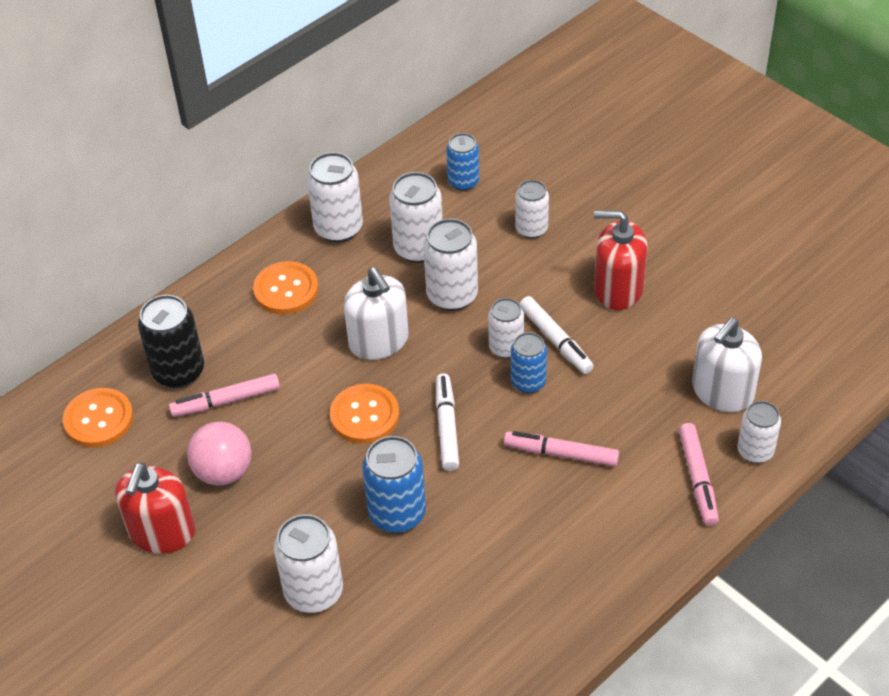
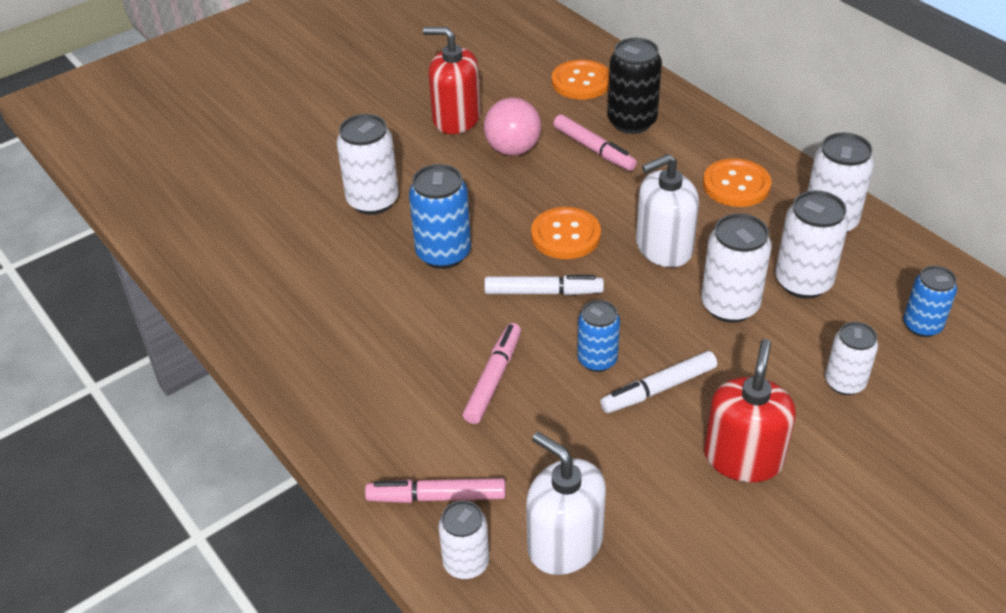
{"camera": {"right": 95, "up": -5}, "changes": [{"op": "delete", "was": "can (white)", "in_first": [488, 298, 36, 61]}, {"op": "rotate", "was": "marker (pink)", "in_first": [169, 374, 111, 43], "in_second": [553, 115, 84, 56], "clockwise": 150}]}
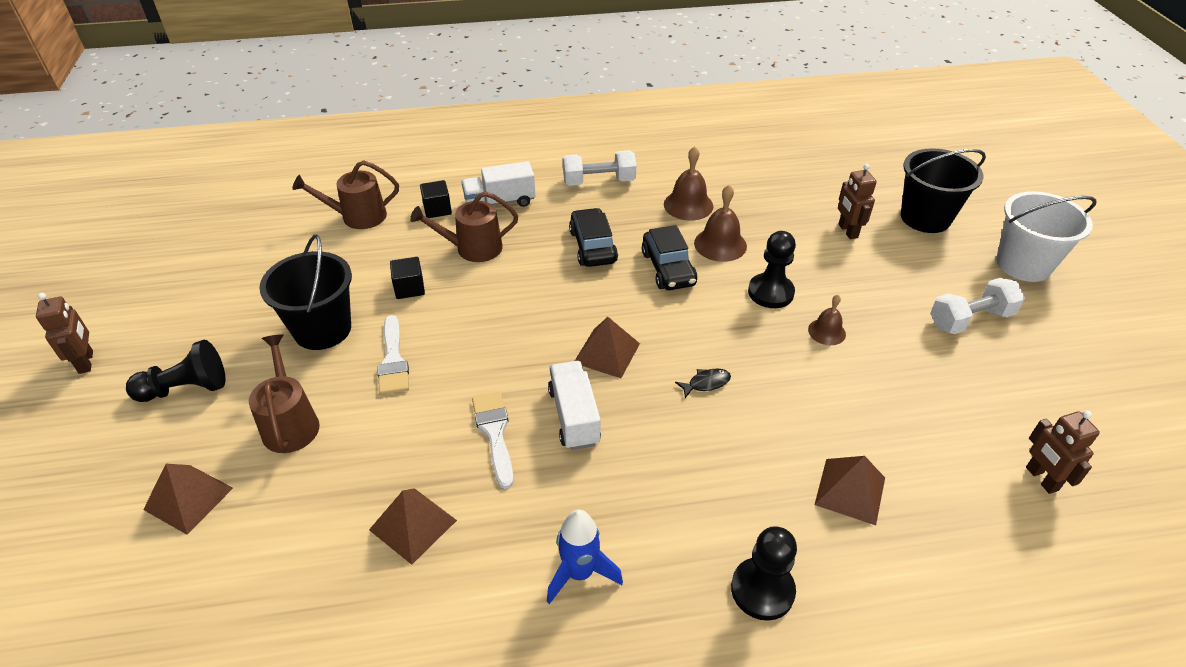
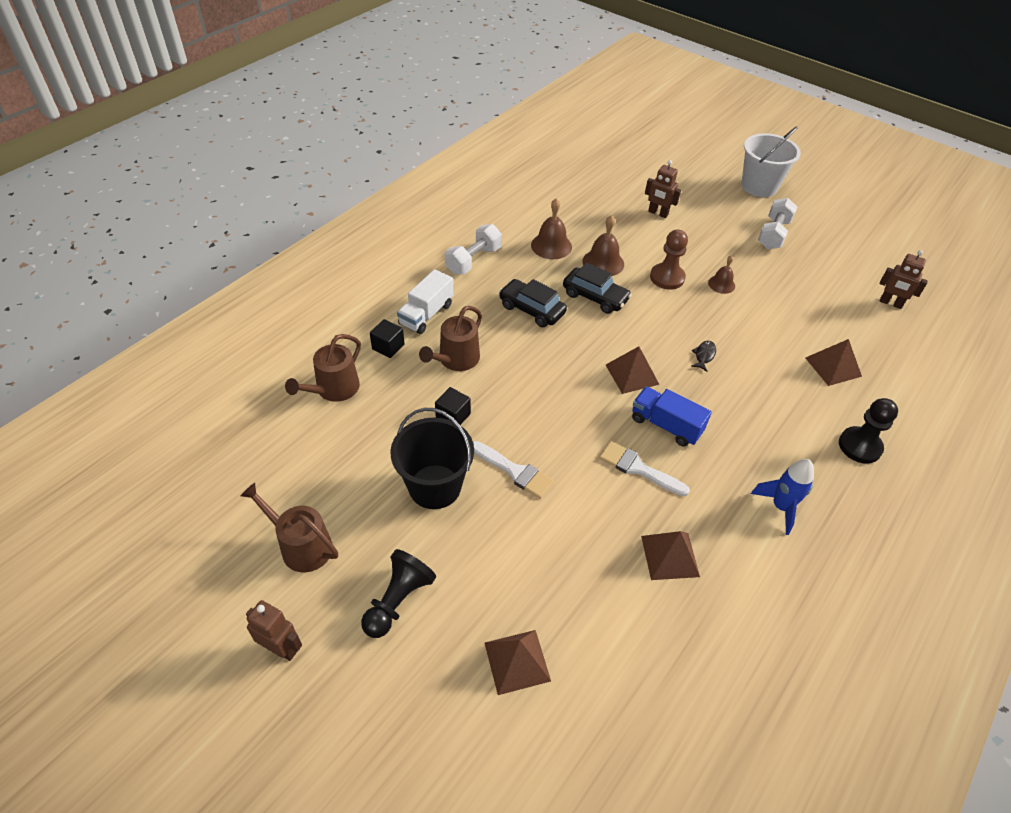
{"camera": {"right": -45, "up": 5}, "changes": [{"op": "delete", "was": "bucket (black)", "in_first": [901, 148, 85, 85]}, {"op": "move", "was": "watering can (brown)", "in_first": [249, 334, 71, 119], "in_second": [241, 483, 97, 89]}, {"op": "recolor", "was": "truck (white)", "now": "truck (blue)", "in_first": [548, 361, 53, 89], "in_second": [632, 387, 80, 60]}, {"op": "recolor", "was": "pawn (black)", "now": "pawn (brown)", "in_first": [748, 231, 48, 77], "in_second": [650, 229, 38, 61]}]}
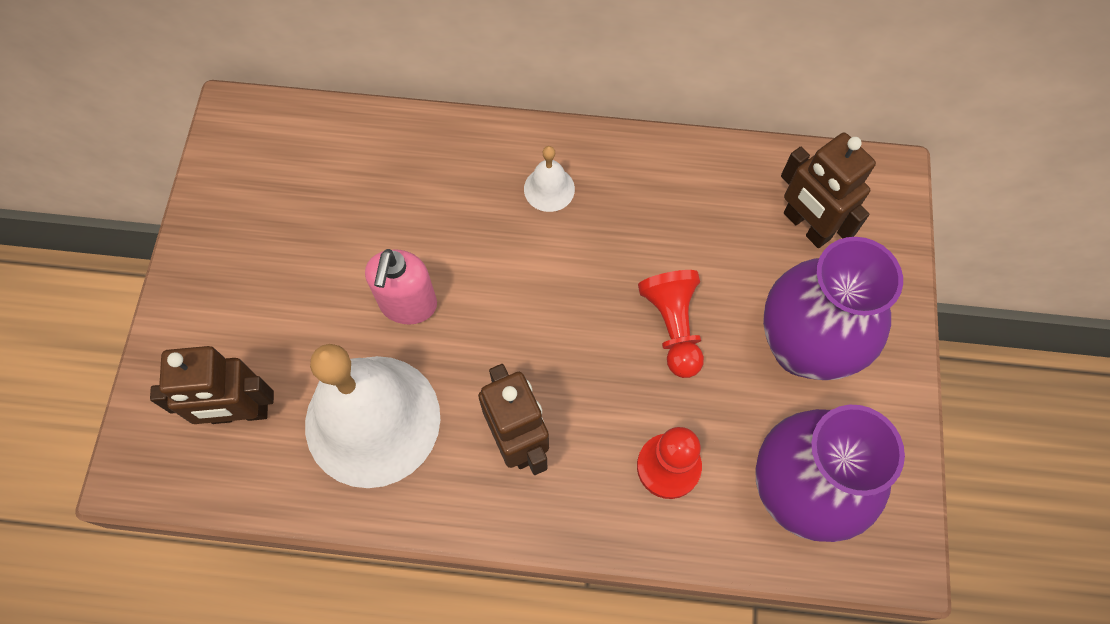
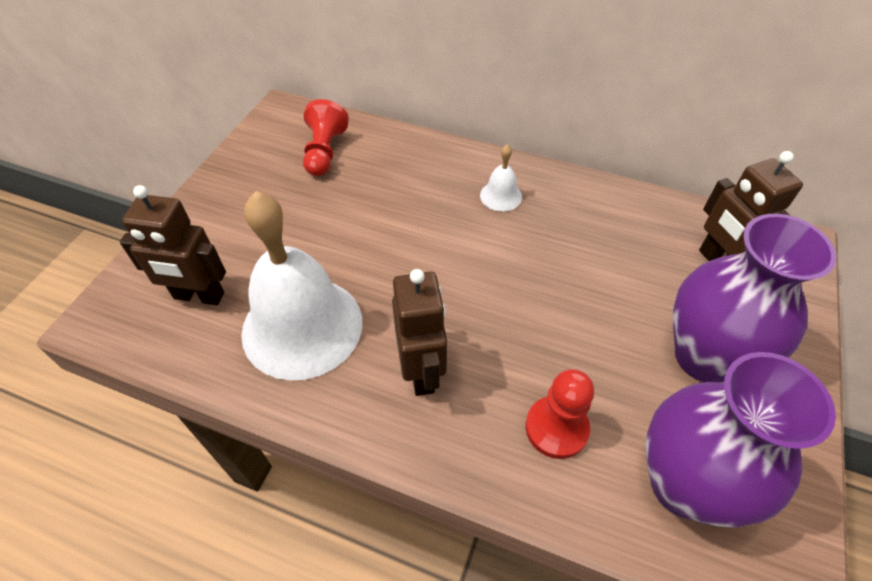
{"camera": {"right": 15, "up": -15}, "changes": [{"op": "delete", "was": "soap dispenser (pink)", "in_first": [365, 249, 72, 76]}, {"op": "move", "was": "pawn (red)", "in_first": [638, 270, 66, 108], "in_second": [303, 99, 46, 77]}]}
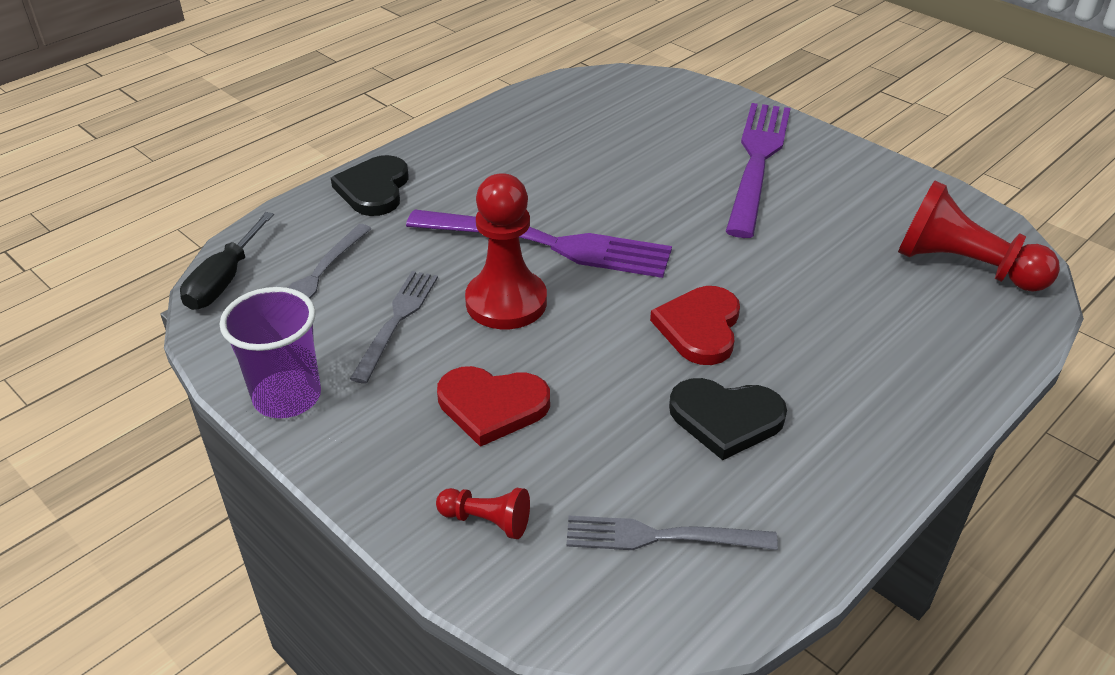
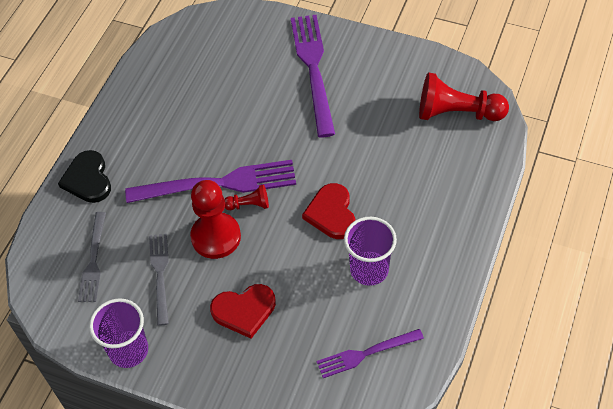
{"camera": {"right": -20, "up": 15}, "changes": [{"op": "delete", "was": "screwdriver (black)", "in_first": [180, 212, 94, 98]}, {"op": "move", "was": "pawn (red)", "in_first": [436, 488, 94, 51], "in_second": [224, 185, 45, 25]}, {"op": "replace", "was": "heart (black)", "now": "cup (purple)", "in_first": [669, 378, 118, 82], "in_second": [344, 217, 53, 69]}, {"op": "recolor", "was": "fork (grey)", "now": "fork (purple)", "in_first": [566, 516, 212, 34], "in_second": [317, 329, 107, 49]}]}
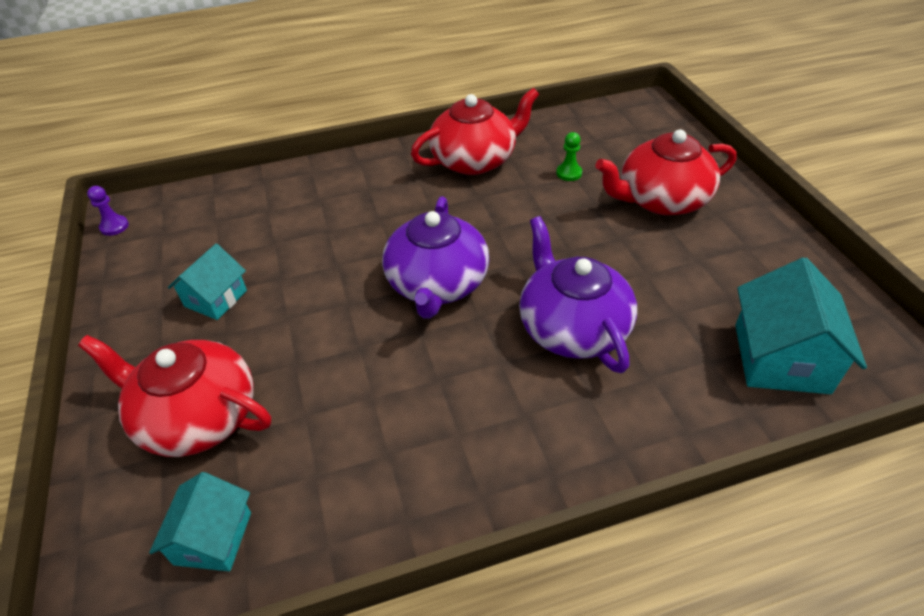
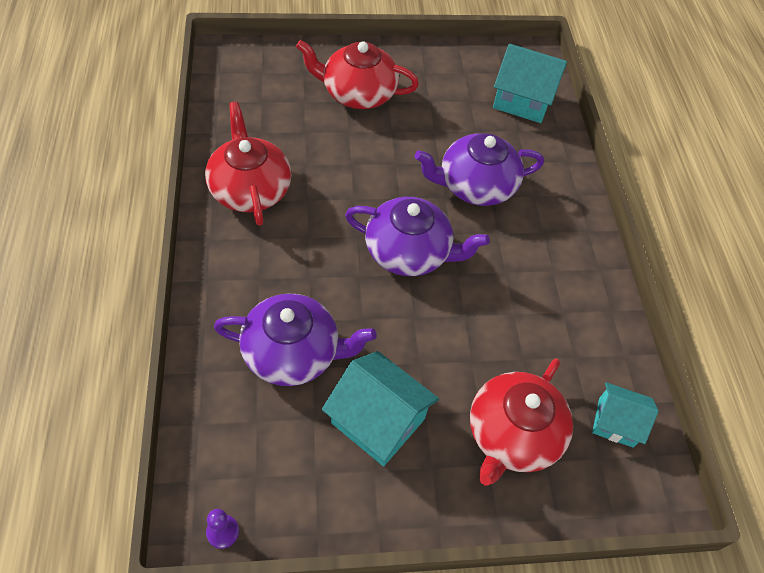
{"camera": {"right": -85, "up": 10}, "changes": [{"op": "delete", "was": "pawn (green)", "in_first": [556, 132, 26, 49]}, {"op": "insert", "now": "teapot (purple)", "in_second": [214, 294, 163, 92]}, {"op": "rotate", "was": "teapot (red)", "in_first": [596, 130, 141, 85], "in_second": [296, 40, 123, 69], "clockwise": 105}, {"op": "resize", "was": "house (turquoise)", "in_first": [168, 244, 79, 76], "in_second": [322, 351, 117, 115], "ratio": 1.6}]}
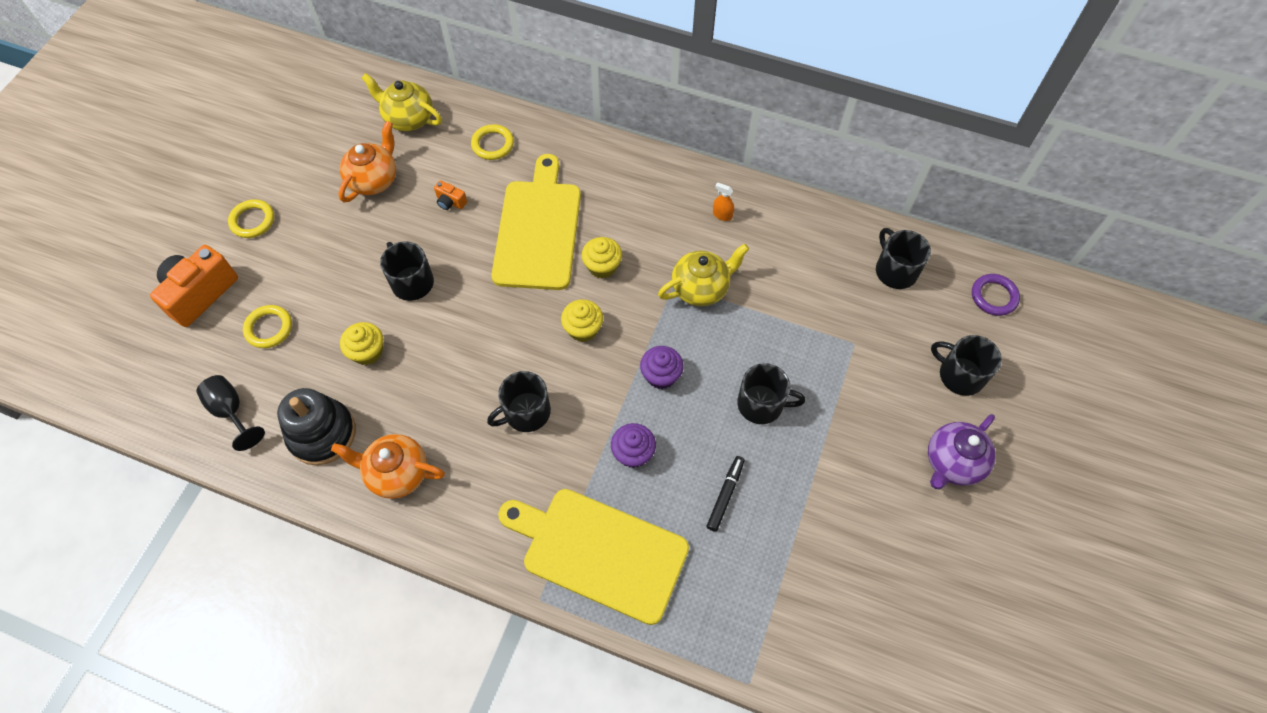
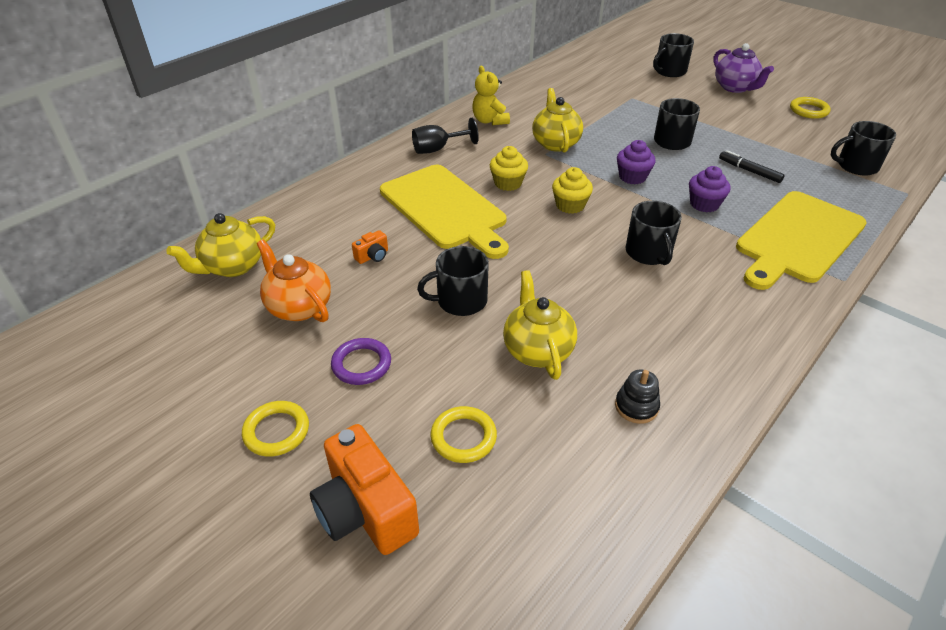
{"camera": {"right": -70, "up": -20}, "changes": [{"op": "delete", "was": "teapot (orange)", "in_first": [331, 434, 114, 65]}, {"op": "move", "was": "goblet (black)", "in_first": [196, 375, 69, 76], "in_second": [412, 118, 67, 36]}, {"op": "move", "was": "ring (yellow)", "in_first": [471, 124, 43, 36], "in_second": [790, 97, 41, 22]}, {"op": "move", "was": "mug (black)", "in_first": [876, 228, 55, 61], "in_second": [831, 121, 65, 55]}, {"op": "move", "was": "ring (purple)", "in_first": [972, 274, 48, 42], "in_second": [331, 338, 60, 47]}, {"op": "replace", "was": "cupcake (yellow)", "now": "teapot (yellow)", "in_first": [340, 322, 43, 43], "in_second": [503, 270, 74, 110]}, {"op": "replace", "was": "spray bottle (orange)", "now": "teddy bear (yellow)", "in_first": [713, 182, 21, 39], "in_second": [472, 66, 38, 59]}, {"op": "rotate", "was": "cutting board (yellow)", "in_first": [491, 154, 90, 136], "in_second": [380, 165, 129, 94], "clockwise": -150}, {"op": "resize", "was": "stacking toy (black)", "in_first": [277, 388, 79, 77], "in_second": [615, 369, 45, 55], "ratio": 0.51}]}
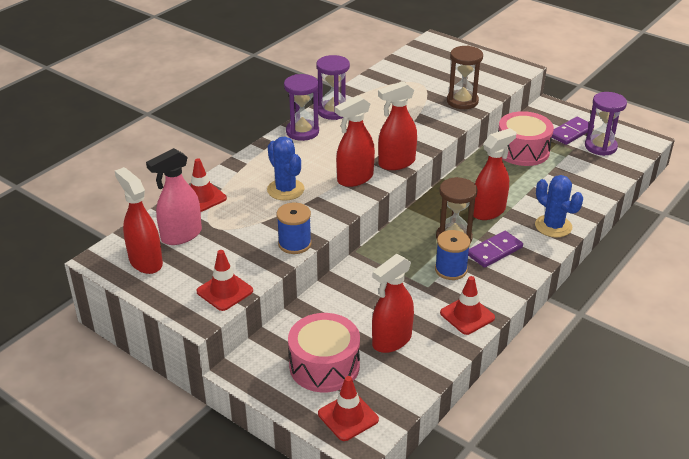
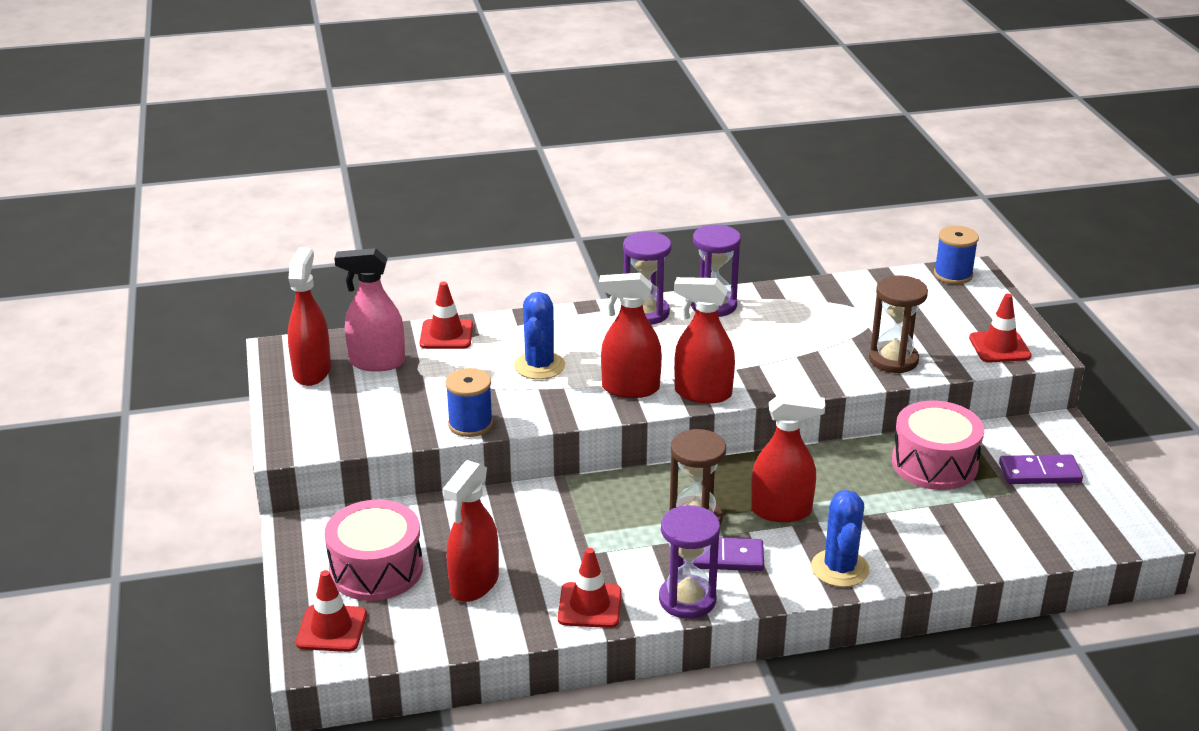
{"camera": {"right": 40, "up": -5}, "changes": [{"op": "move", "was": "traffic cone (red)", "in_first": [196, 250, 57, 61], "in_second": [969, 294, 63, 68]}, {"op": "move", "was": "spool (blue)", "in_first": [435, 230, 35, 50], "in_second": [934, 226, 45, 58]}, {"op": "move", "was": "hourglass (purple)", "in_first": [585, 92, 42, 64], "in_second": [659, 505, 61, 114]}, {"op": "rotate", "was": "spray bottle (red)", "in_first": [372, 254, 42, 99], "in_second": [443, 460, 56, 142], "clockwise": -60}]}
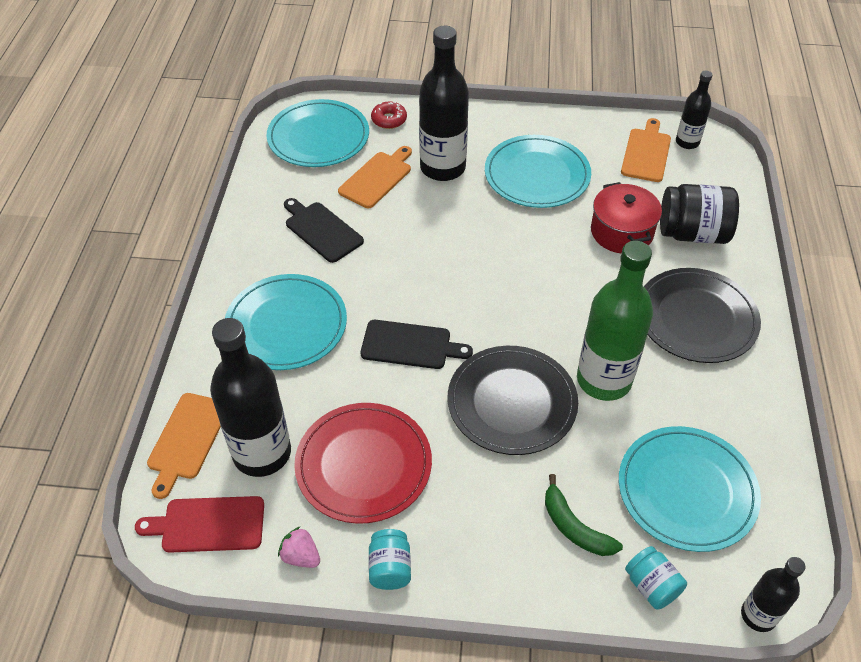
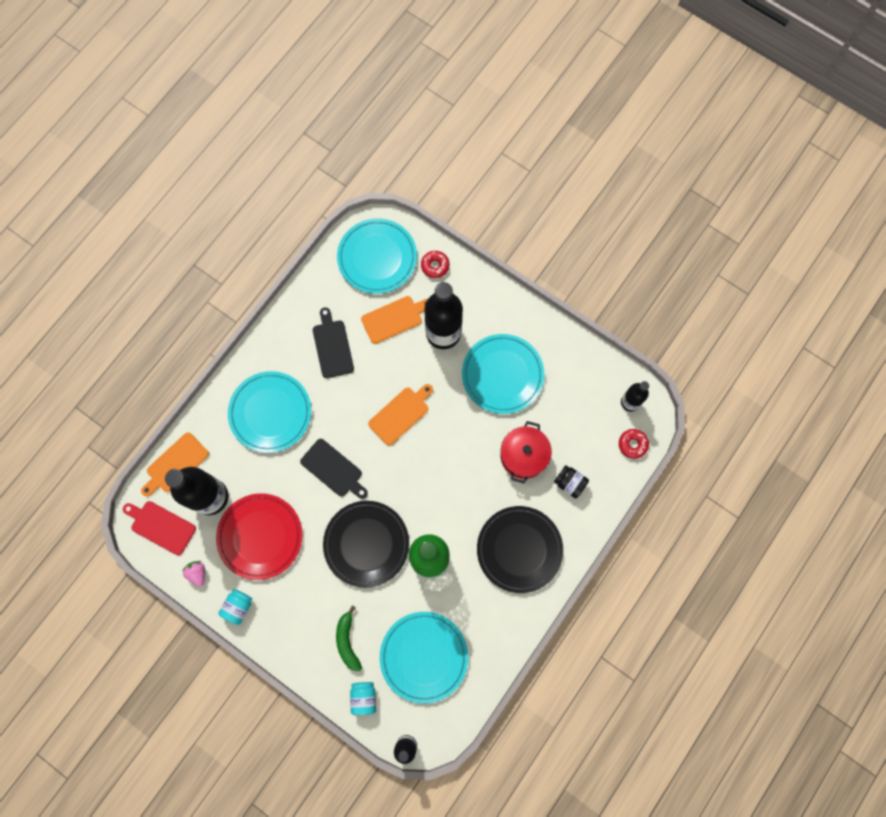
{"camera": {"right": 30, "up": 25}, "changes": [{"op": "insert", "now": "donut (red)", "in_second": [619, 429, 30, 30]}, {"op": "move", "was": "cutting board (orange)", "in_first": [621, 118, 50, 64], "in_second": [368, 384, 65, 61]}, {"op": "resize", "was": "jar (black)", "in_first": [660, 184, 79, 60], "in_second": [554, 465, 35, 34], "ratio": 0.56}]}
